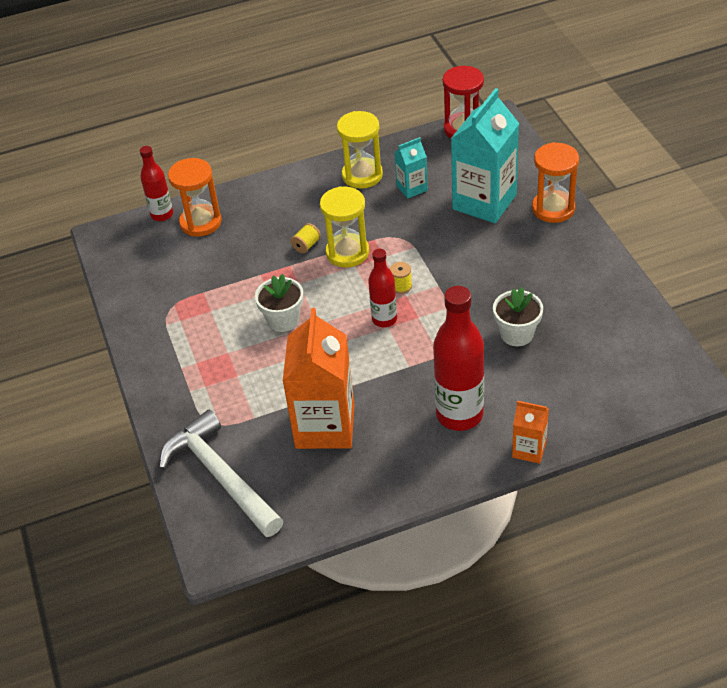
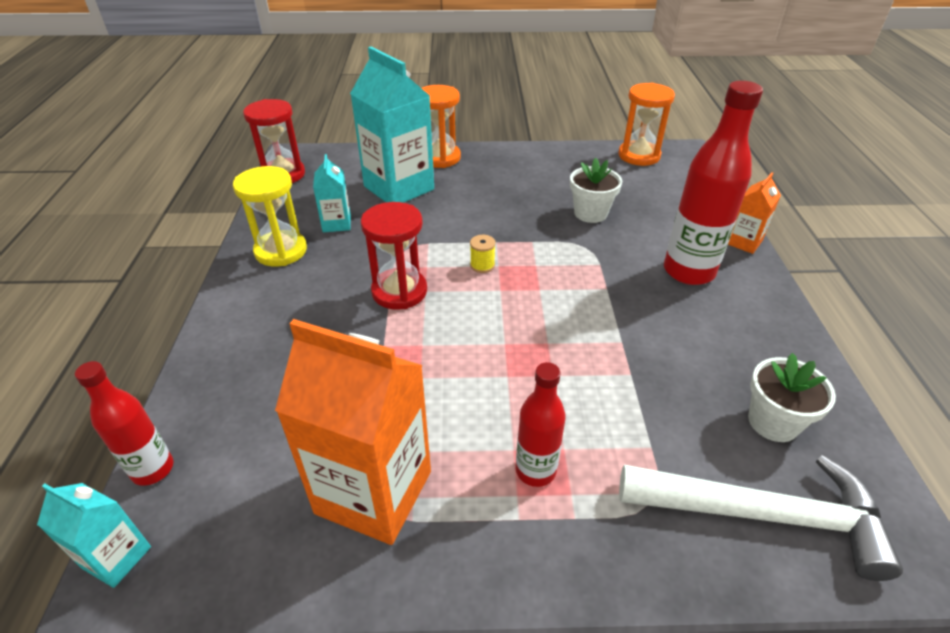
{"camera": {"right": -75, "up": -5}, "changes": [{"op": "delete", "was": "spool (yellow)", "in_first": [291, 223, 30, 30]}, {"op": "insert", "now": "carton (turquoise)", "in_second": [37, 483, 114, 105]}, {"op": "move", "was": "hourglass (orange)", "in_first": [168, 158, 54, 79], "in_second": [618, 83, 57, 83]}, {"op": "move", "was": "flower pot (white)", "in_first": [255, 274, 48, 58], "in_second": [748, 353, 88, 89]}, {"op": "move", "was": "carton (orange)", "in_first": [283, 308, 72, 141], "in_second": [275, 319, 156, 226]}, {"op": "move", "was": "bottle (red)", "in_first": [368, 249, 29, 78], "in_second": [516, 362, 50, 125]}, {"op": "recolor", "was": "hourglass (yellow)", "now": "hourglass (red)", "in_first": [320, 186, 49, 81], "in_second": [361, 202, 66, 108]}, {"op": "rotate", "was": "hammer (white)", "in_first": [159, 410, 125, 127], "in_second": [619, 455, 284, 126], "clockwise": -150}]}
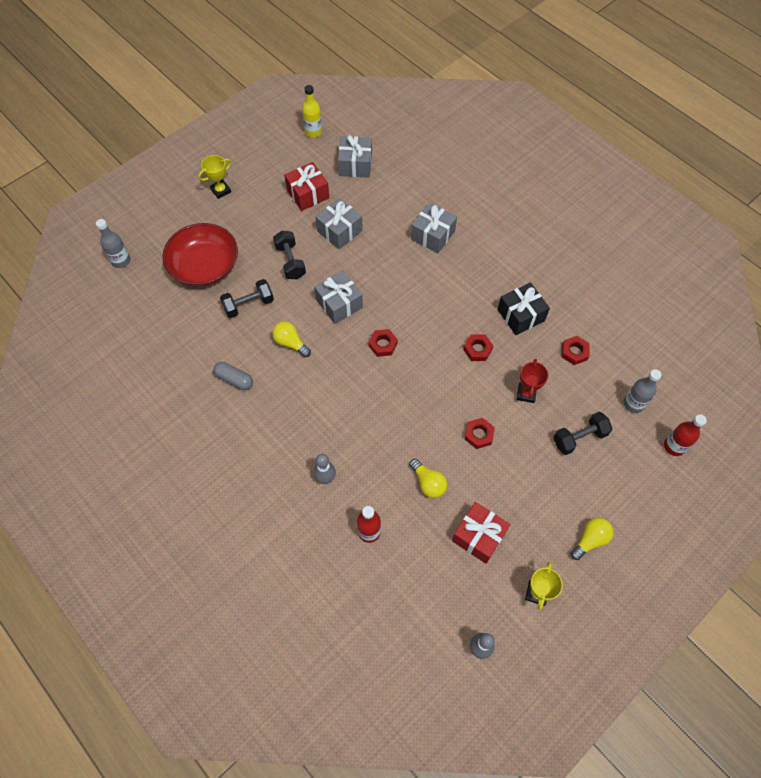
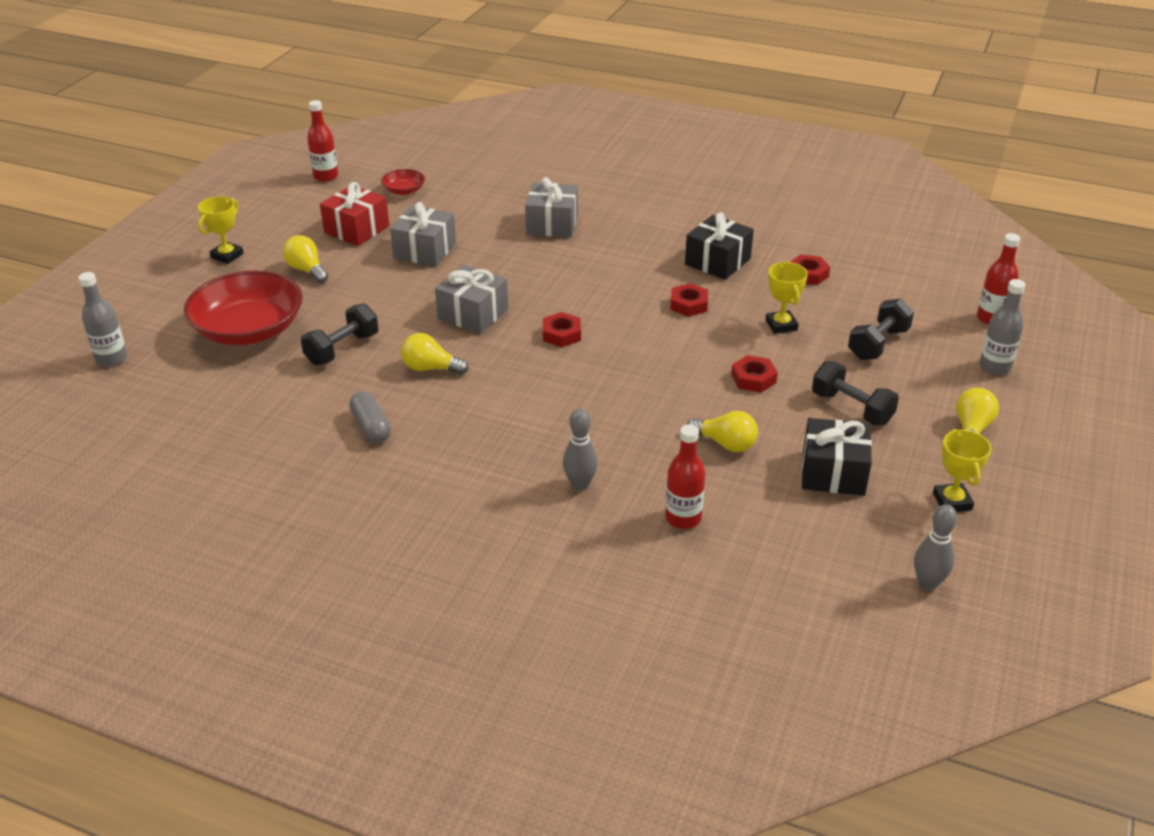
{"camera": {"right": -25, "up": -25}, "changes": [{"op": "insert", "now": "light bulb (yellow)", "in_second": [283, 235, 45, 48]}, {"op": "move", "was": "dumbbell (black)", "in_first": [273, 231, 33, 48], "in_second": [812, 361, 87, 64]}, {"op": "move", "was": "bottle (grey)", "in_first": [623, 369, 38, 44], "in_second": [979, 279, 47, 96]}, {"op": "replace", "was": "gift (grey)", "now": "bowl (red)", "in_first": [338, 135, 34, 43], "in_second": [381, 169, 44, 26]}, {"op": "recolor", "was": "bottle (yellow)", "now": "bottle (red)", "in_first": [302, 85, 20, 52], "in_second": [307, 100, 31, 82]}, {"op": "recolor", "was": "gift (red)", "now": "gift (black)", "in_first": [452, 502, 59, 62], "in_second": [802, 418, 70, 78]}, {"op": "recolor", "was": "trophy (red)", "now": "trophy (yellow)", "in_first": [517, 359, 32, 44], "in_second": [765, 262, 43, 72]}, {"op": "rotate", "was": "capsule (grey)", "in_first": [213, 362, 40, 28], "in_second": [349, 391, 42, 52], "clockwise": 60}]}
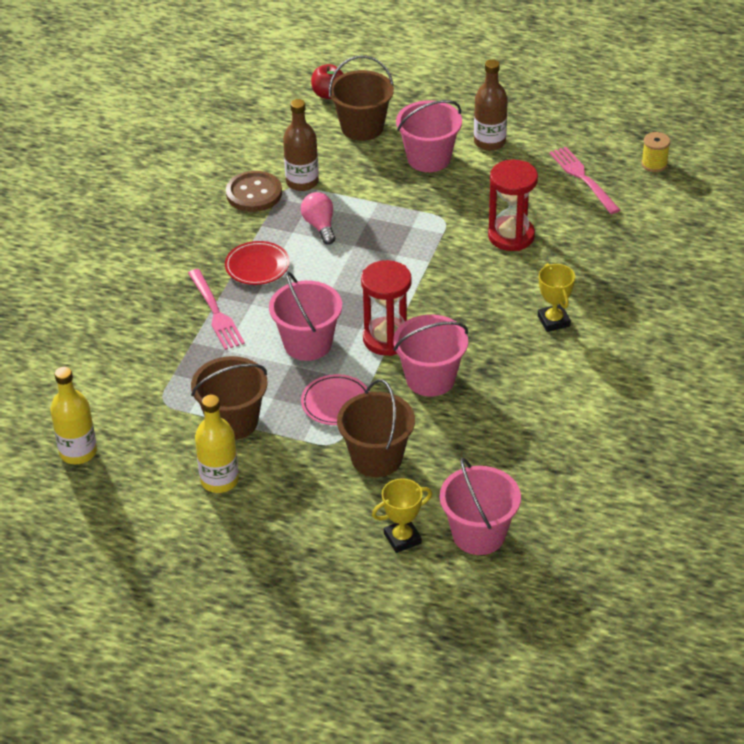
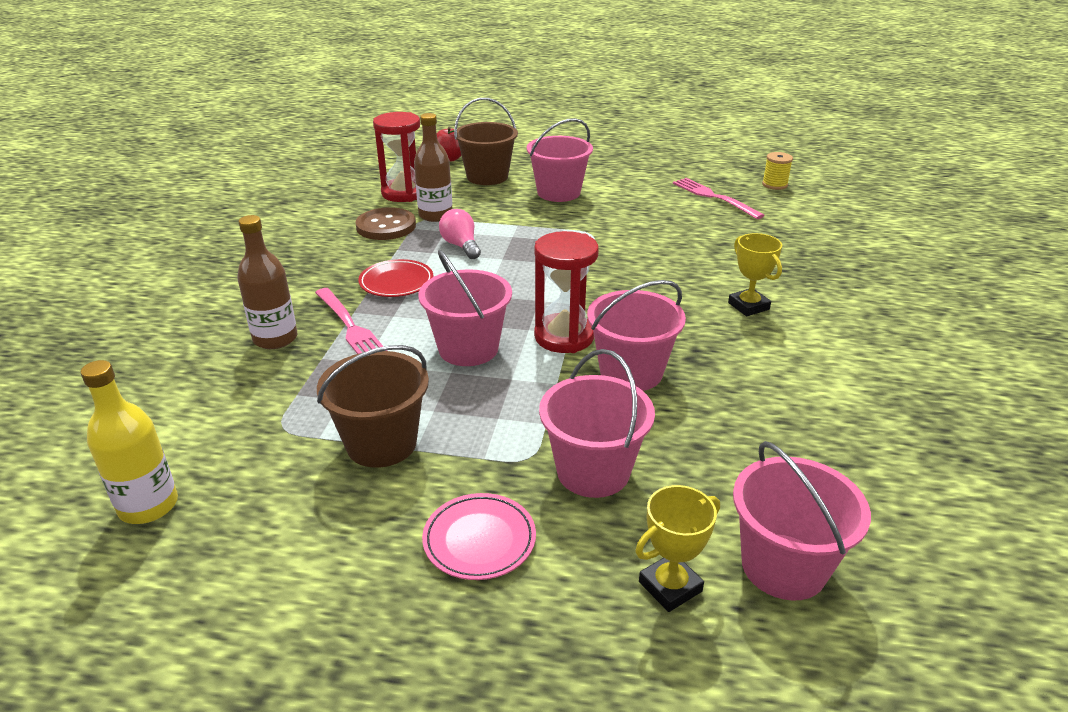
{"camera": {"right": -10, "up": -10}, "changes": [{"op": "delete", "was": "bottle (yellow)", "in_first": [195, 395, 44, 98]}, {"op": "move", "was": "plate (pink)", "in_first": [301, 374, 69, 51], "in_second": [422, 493, 114, 87]}, {"op": "move", "was": "bottle (brown)", "in_first": [474, 59, 34, 92], "in_second": [237, 215, 61, 134]}, {"op": "move", "was": "hourglass (red)", "in_first": [488, 160, 50, 91], "in_second": [373, 112, 47, 90]}, {"op": "recolor", "was": "bucket (brown)", "now": "bucket (pink)", "in_first": [337, 379, 78, 98], "in_second": [539, 349, 116, 149]}]}
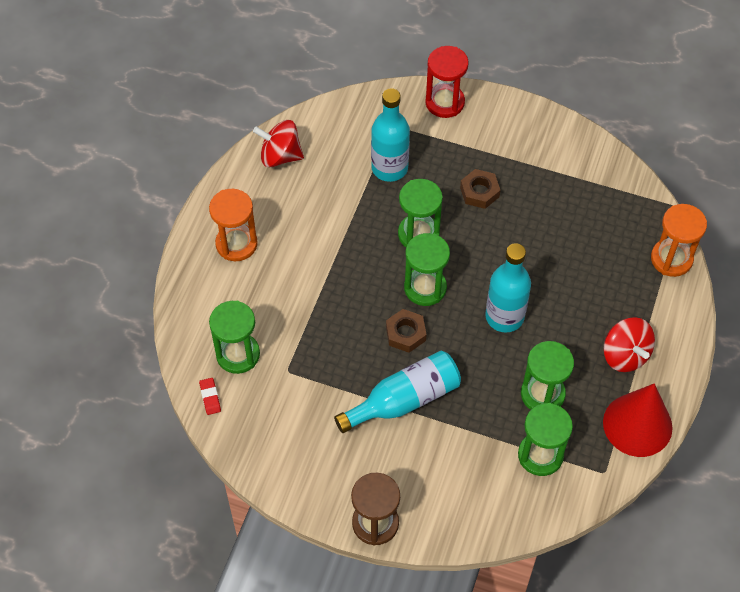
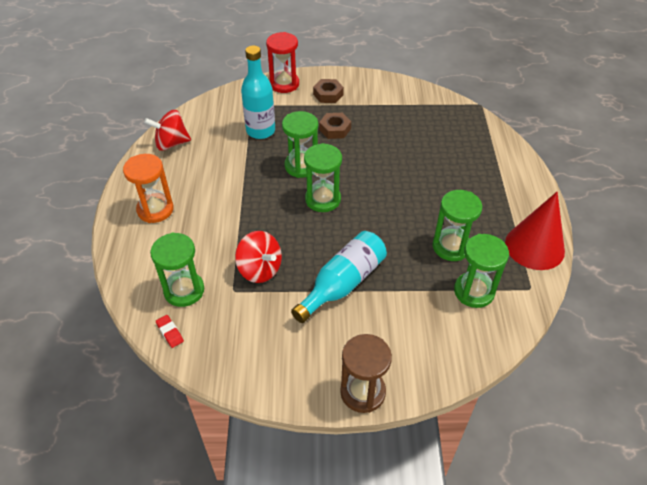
{"camera": {"right": -20, "up": -10}, "changes": [{"op": "delete", "was": "bottle (turquoise)", "in_first": [485, 243, 46, 90]}, {"op": "delete", "was": "hourglass (orange)", "in_first": [651, 204, 56, 73]}, {"op": "move", "was": "nut (brown)", "in_first": [386, 309, 40, 44], "in_second": [313, 79, 31, 24]}, {"op": "move", "was": "spinning top (red)", "in_first": [603, 317, 52, 55], "in_second": [235, 231, 47, 52]}]}
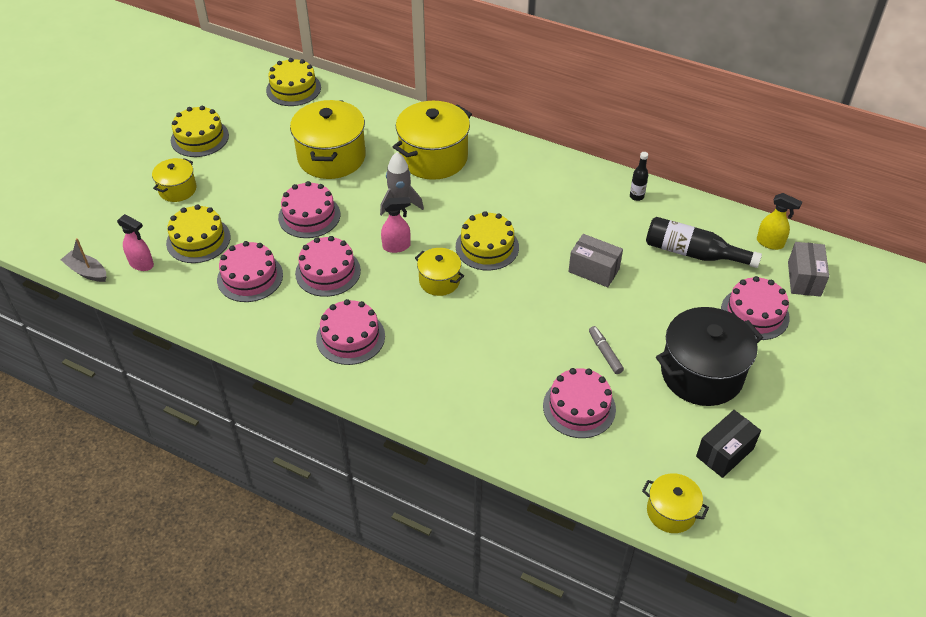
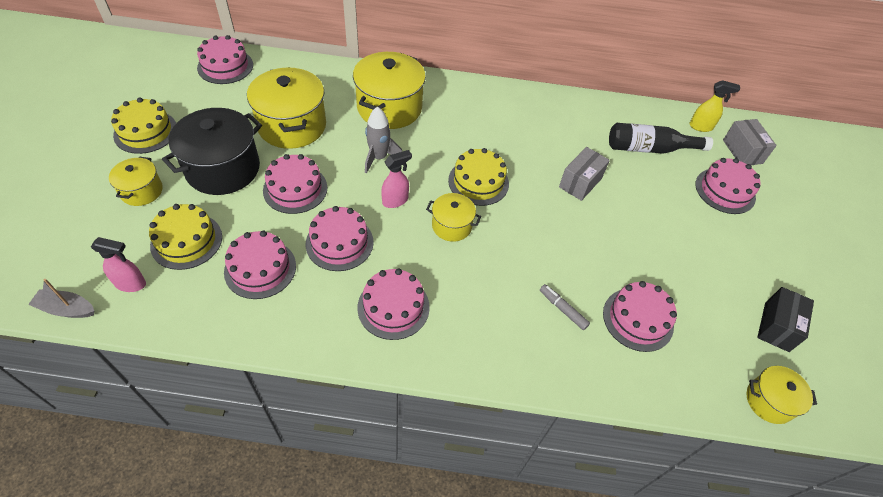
{"camera": {"right": -25, "up": 5}, "changes": [{"op": "delete", "was": "bottle (black)", "in_first": [630, 152, 18, 49]}, {"op": "move", "was": "marker (grey)", "in_first": [589, 326, 35, 48], "in_second": [540, 284, 50, 46]}, {"op": "move", "was": "pot (black)", "in_first": [656, 307, 107, 99], "in_second": [162, 108, 100, 87]}, {"op": "recolor", "was": "cake (yellow)", "now": "cake (pink)", "in_first": [266, 58, 55, 48], "in_second": [197, 35, 56, 49]}, {"op": "rotate", "was": "box (grey)", "in_first": [568, 234, 55, 53], "in_second": [559, 147, 51, 54], "clockwise": -60}]}
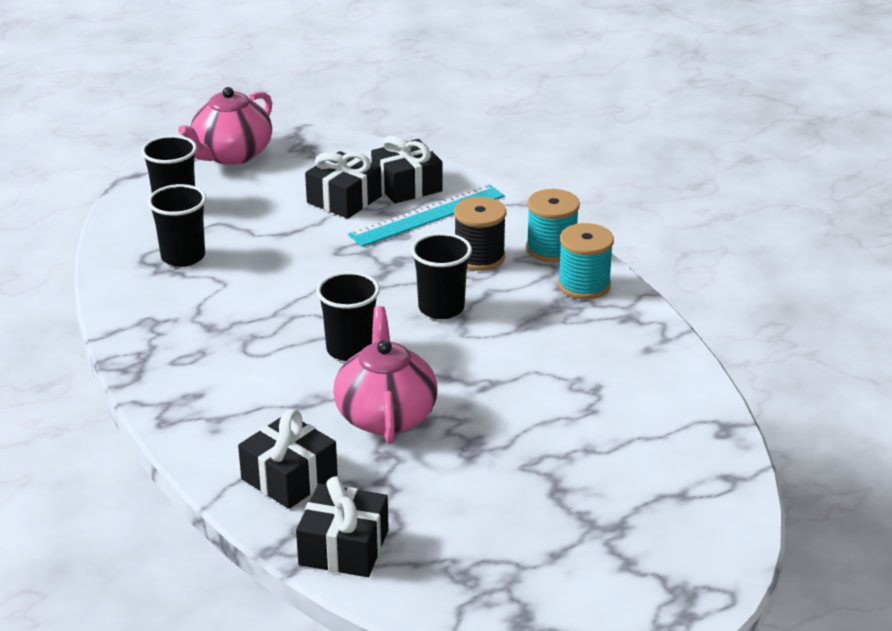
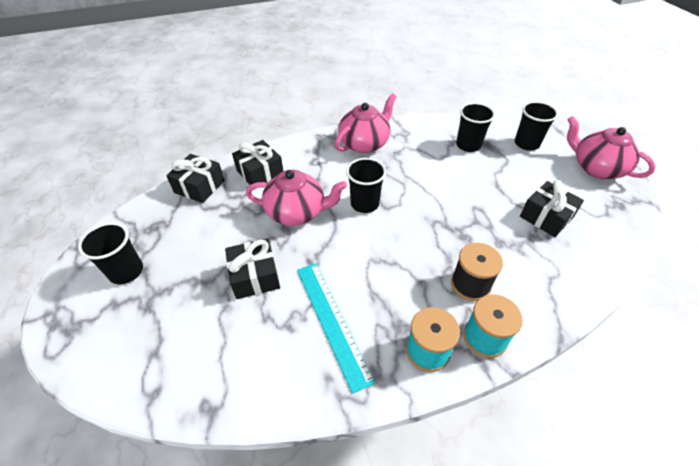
{"camera": {"right": 100, "up": 15}, "changes": [{"op": "insert", "now": "teapot (pink)", "in_second": [335, 94, 62, 59]}, {"op": "move", "was": "ruler (turquoise)", "in_first": [348, 184, 157, 63], "in_second": [297, 263, 78, 131]}, {"op": "move", "was": "gift (black)", "in_first": [371, 136, 72, 67], "in_second": [225, 238, 55, 61]}, {"op": "move", "was": "cup (black)", "in_first": [411, 233, 61, 86], "in_second": [78, 223, 65, 61]}]}
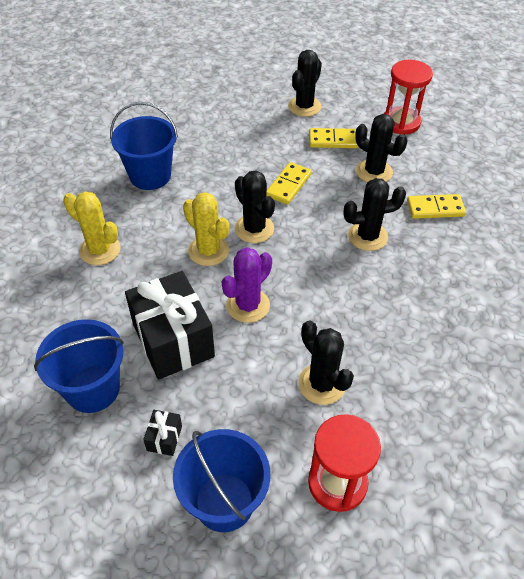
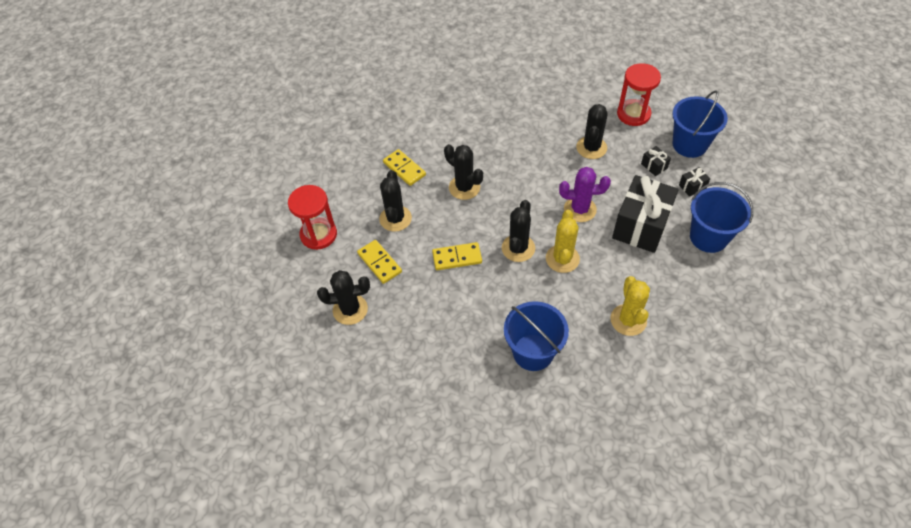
{"camera": {"right": -125, "up": 5}, "changes": [{"op": "insert", "now": "gift (black)", "in_second": [641, 146, 30, 30]}]}
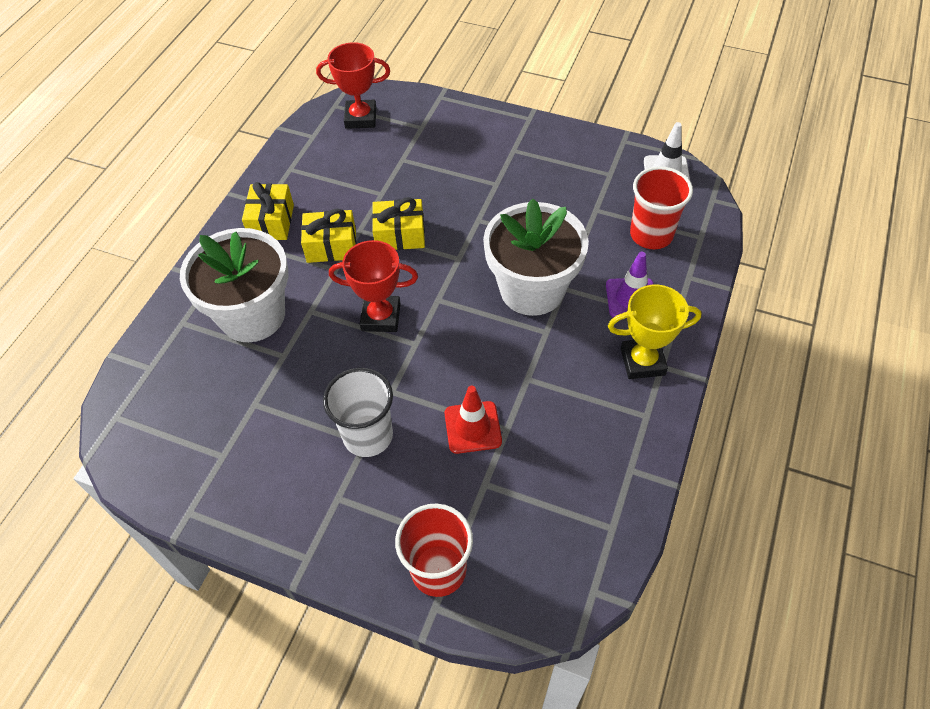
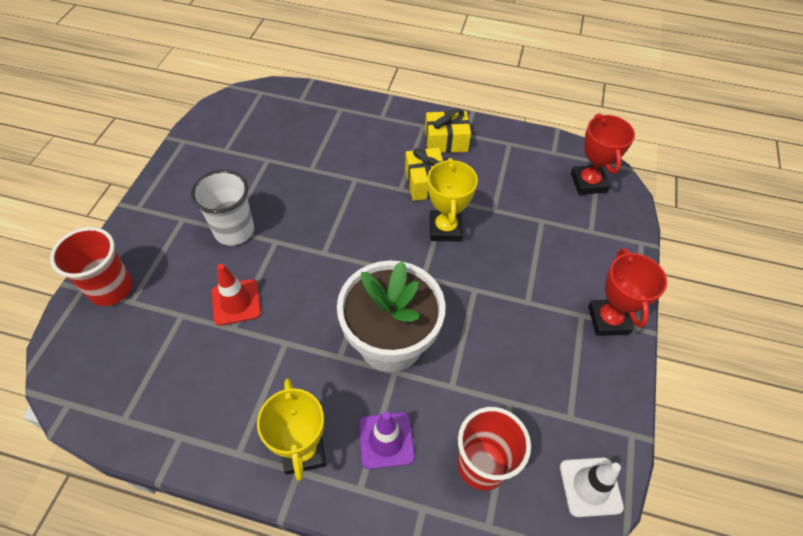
{"camera": {"right": 80, "up": 0}, "changes": [{"op": "delete", "was": "flower pot (white)", "in_first": [180, 228, 108, 114]}, {"op": "move", "was": "trophy (red)", "in_first": [329, 240, 89, 92], "in_second": [588, 248, 79, 88]}, {"op": "replace", "was": "gift (yellow)", "now": "trophy (yellow)", "in_first": [372, 197, 53, 53], "in_second": [427, 158, 51, 84]}]}
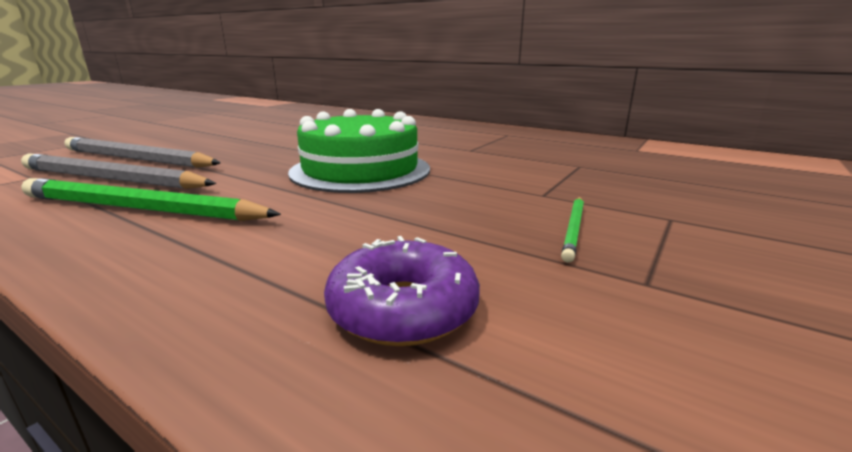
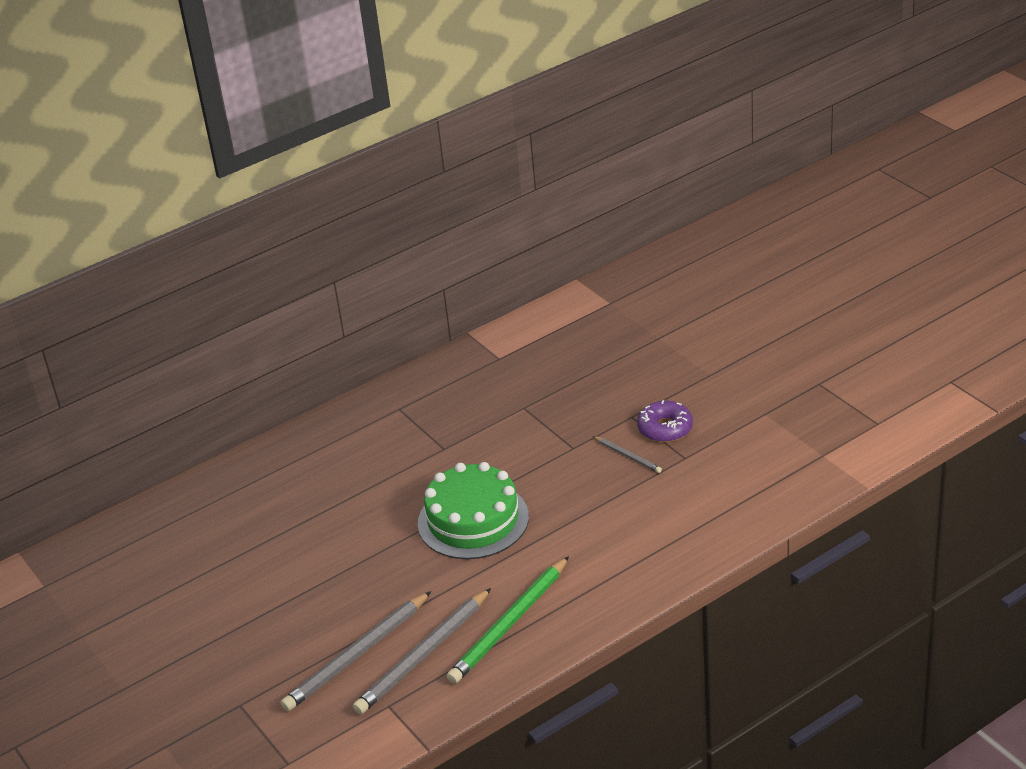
{"camera": {"right": -65, "up": 15}, "changes": [{"op": "move", "was": "donut (purple)", "in_first": [324, 236, 156, 110], "in_second": [637, 400, 56, 42]}, {"op": "recolor", "was": "pencil (green)", "now": "pencil (grey)", "in_first": [561, 197, 23, 66], "in_second": [593, 436, 69, 37]}]}
